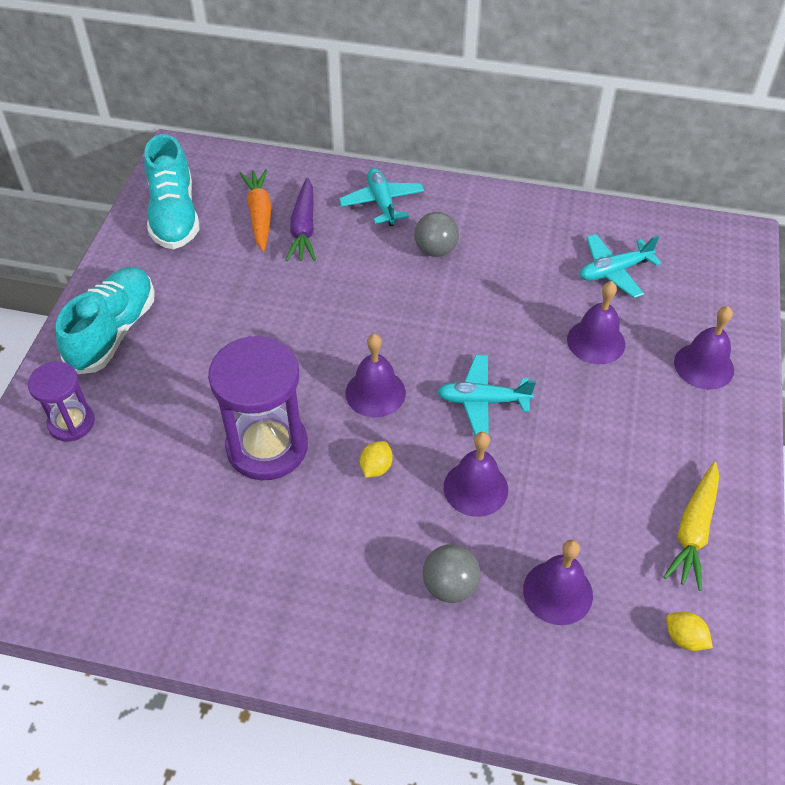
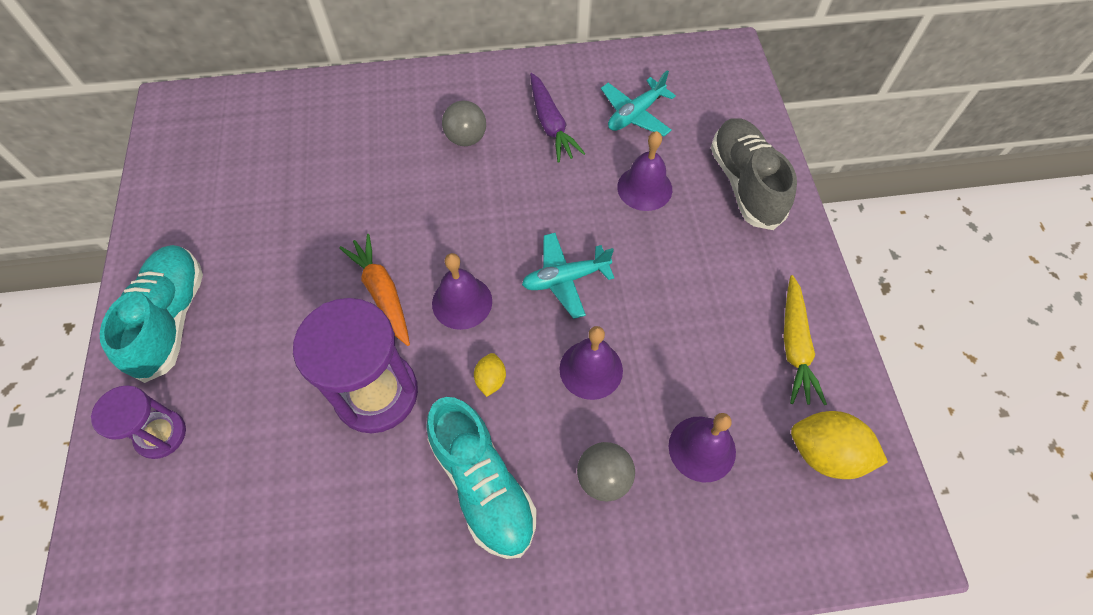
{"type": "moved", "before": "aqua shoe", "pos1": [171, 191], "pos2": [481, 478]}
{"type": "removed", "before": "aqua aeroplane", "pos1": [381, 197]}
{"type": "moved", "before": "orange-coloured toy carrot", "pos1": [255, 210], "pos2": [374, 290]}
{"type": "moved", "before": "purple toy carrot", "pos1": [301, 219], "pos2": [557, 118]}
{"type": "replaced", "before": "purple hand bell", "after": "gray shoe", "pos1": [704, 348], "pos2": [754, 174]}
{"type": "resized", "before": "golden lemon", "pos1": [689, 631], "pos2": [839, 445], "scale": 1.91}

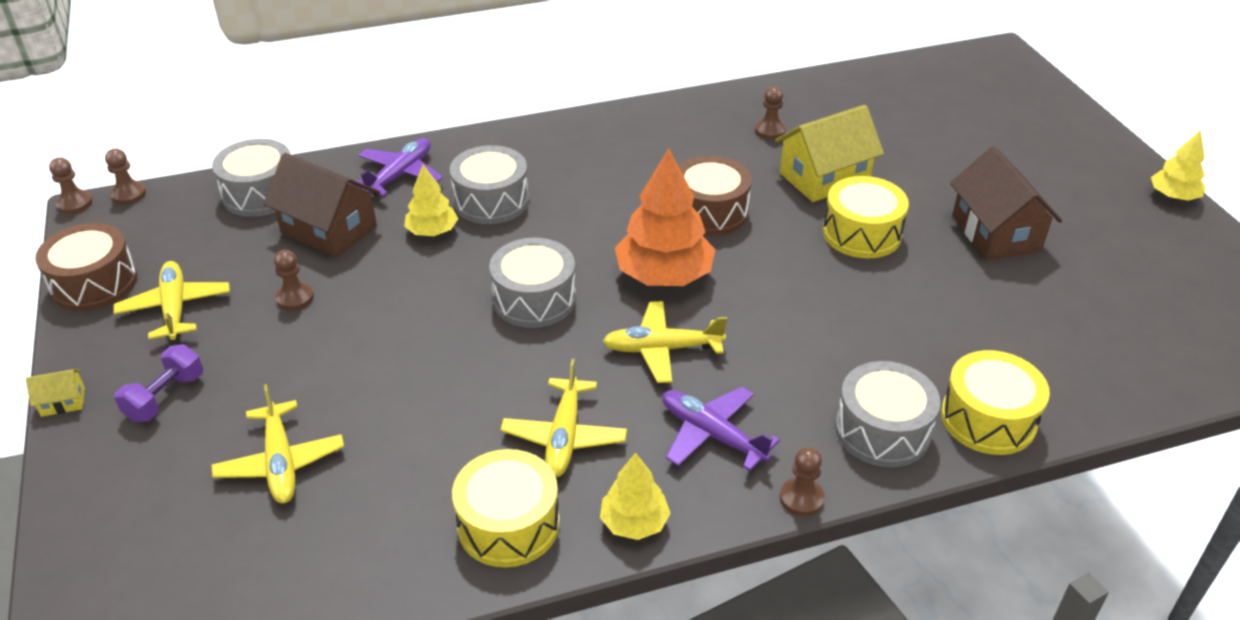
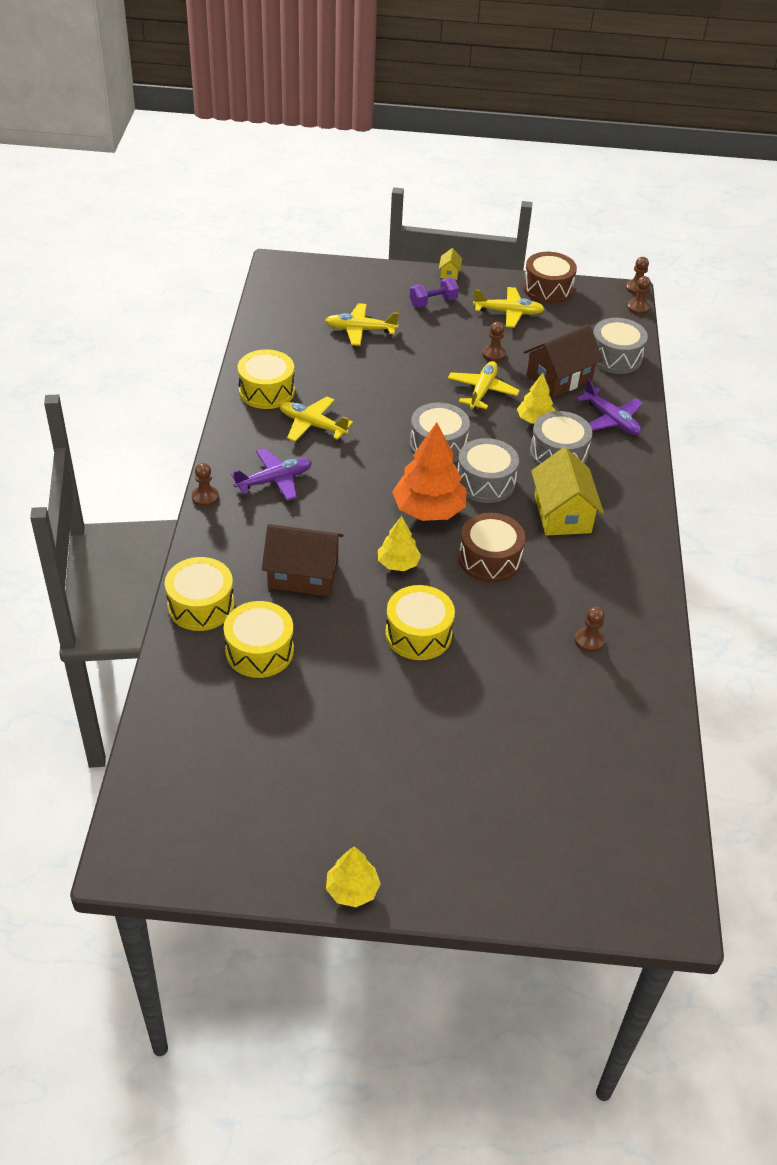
{"type": "moved", "before": "golden cottage", "pos1": [829, 153], "pos2": [567, 491]}
{"type": "moved", "before": "dark brown cottage", "pos1": [1006, 203], "pos2": [302, 560]}
{"type": "moved", "before": "golden aeroplane", "pos1": [665, 342], "pos2": [484, 385]}
{"type": "turned", "before": "purple dumbbell", "pos1": [158, 383], "pos2": [434, 293], "turn": -75}
{"type": "moved", "before": "gray snare drum", "pos1": [888, 414], "pos2": [488, 470]}
{"type": "moved", "before": "golden tree", "pos1": [635, 496], "pos2": [399, 543]}
{"type": "added", "after": "golden snare drum", "pos2": [259, 639]}

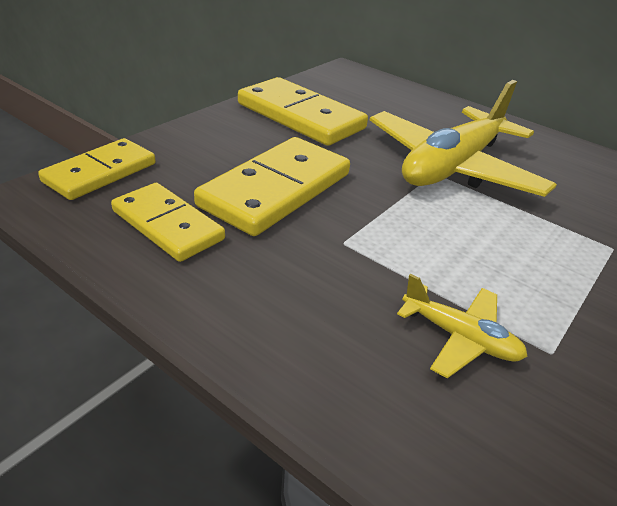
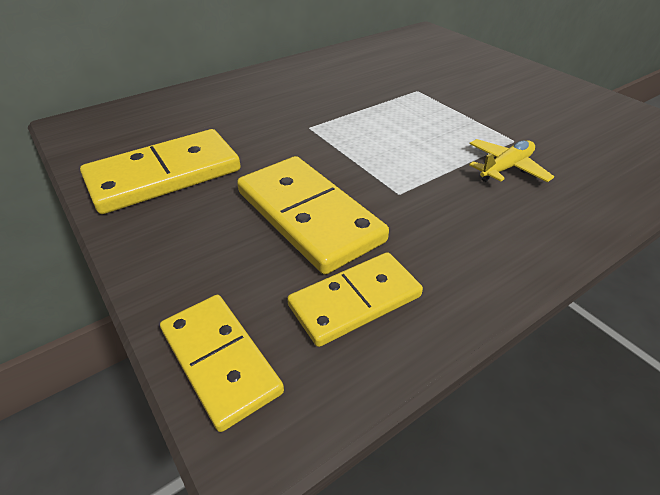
{"type": "removed", "before": "golden aeroplane", "pos1": [463, 138]}

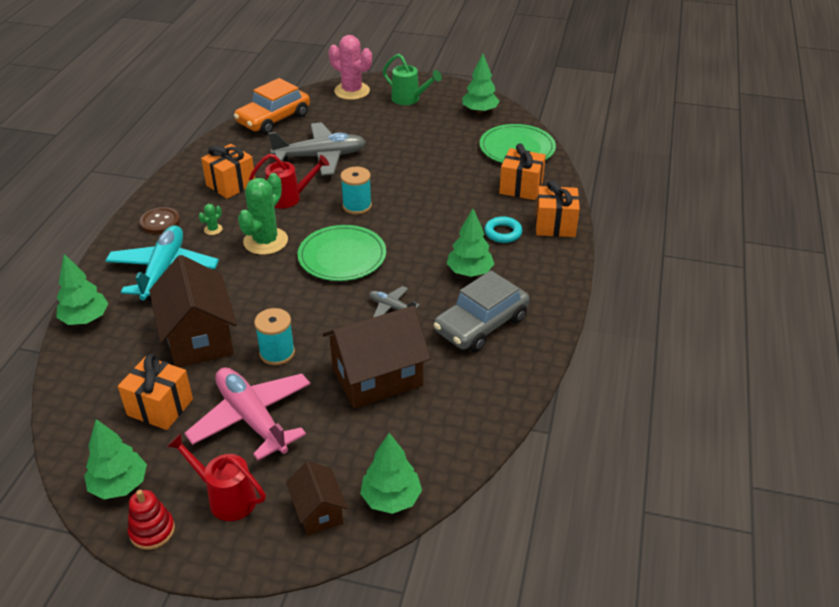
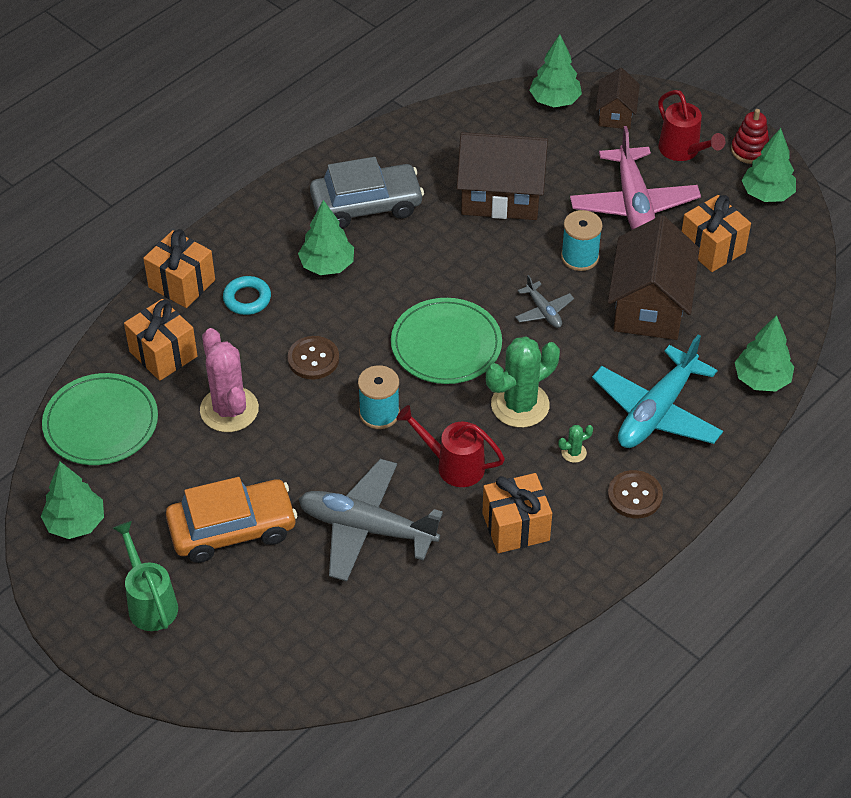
{"type": "moved", "before": "rosy saguaro cactus", "pos1": [350, 67], "pos2": [229, 380]}
{"type": "moved", "before": "orange-coloured toy car", "pos1": [272, 106], "pos2": [231, 520]}
{"type": "moved", "before": "gray aeroplane", "pos1": [394, 301], "pos2": [544, 301]}
{"type": "added", "after": "dark brown sewing button", "pos2": [313, 358]}

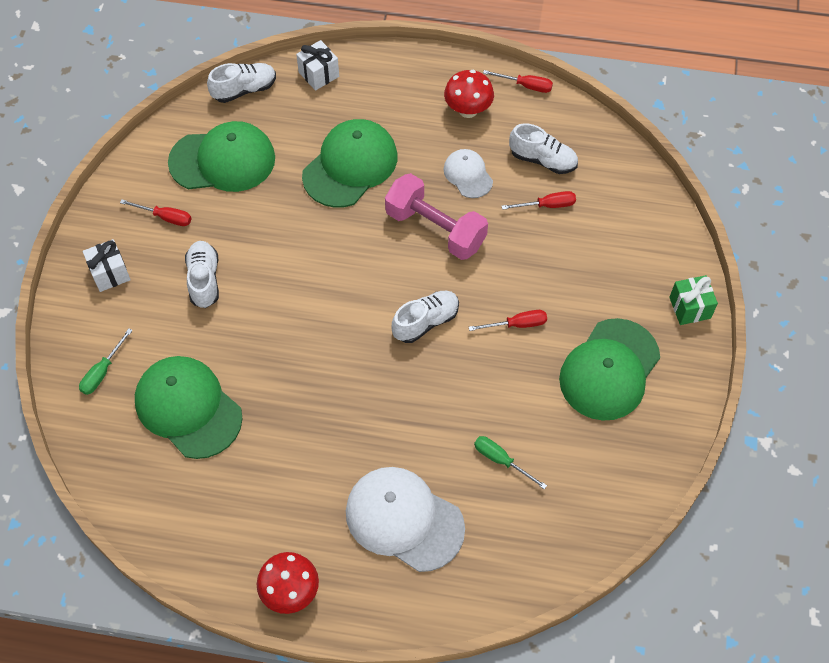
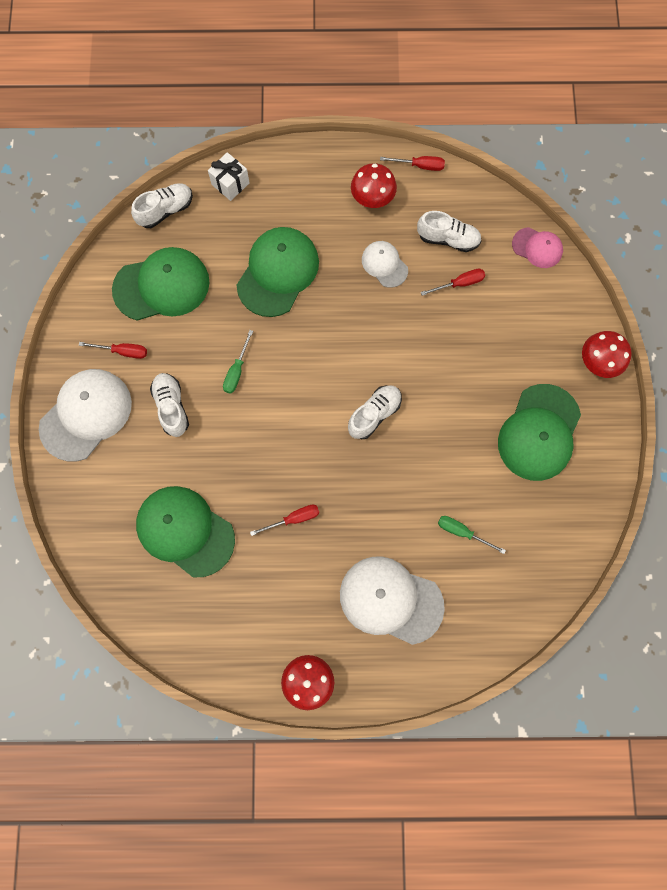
{"type": "removed", "before": "rosy dumbbell", "pos1": [436, 216]}
{"type": "replaced", "before": "white gift", "after": "white peaked cap", "pos1": [107, 265], "pos2": [85, 415]}
{"type": "replaced", "before": "emerald gift", "after": "crimson toadstool", "pos1": [693, 300], "pos2": [606, 354]}
{"type": "moved", "before": "crimson flat screwdriver", "pos1": [508, 320], "pos2": [284, 520]}
{"type": "moved", "before": "emerald flat screwdriver", "pos1": [106, 362], "pos2": [238, 362]}
{"type": "added", "after": "rosy peaked cap", "pos2": [537, 247]}

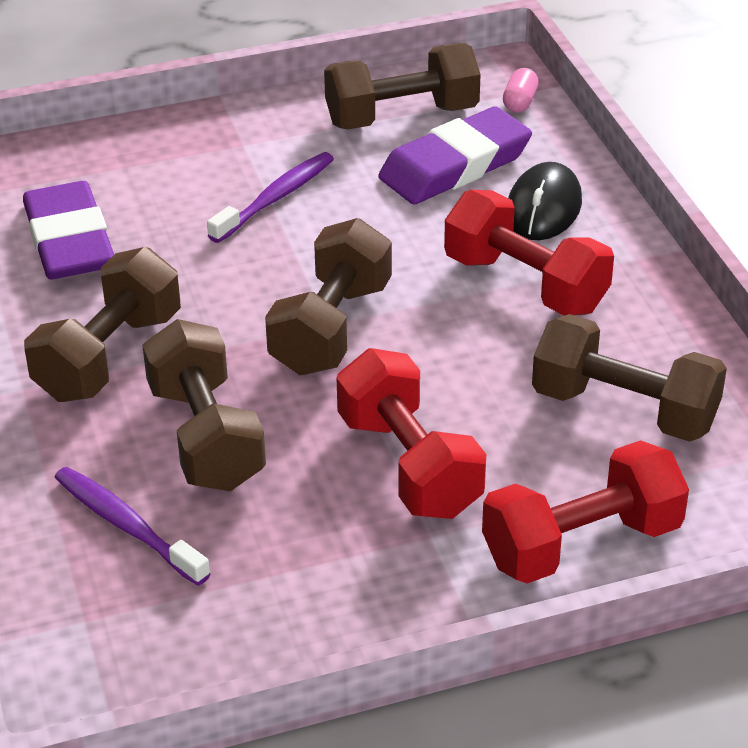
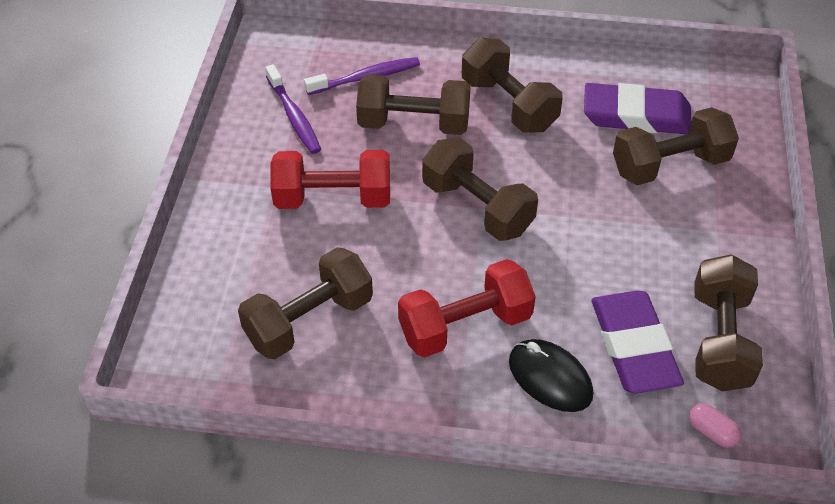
{"type": "moved", "before": "purple tooth brush", "pos1": [270, 197], "pos2": [293, 109]}
{"type": "removed", "before": "crimson dumbbell", "pos1": [585, 512]}
{"type": "added", "after": "dark brown dumbbell", "pos2": [676, 146]}

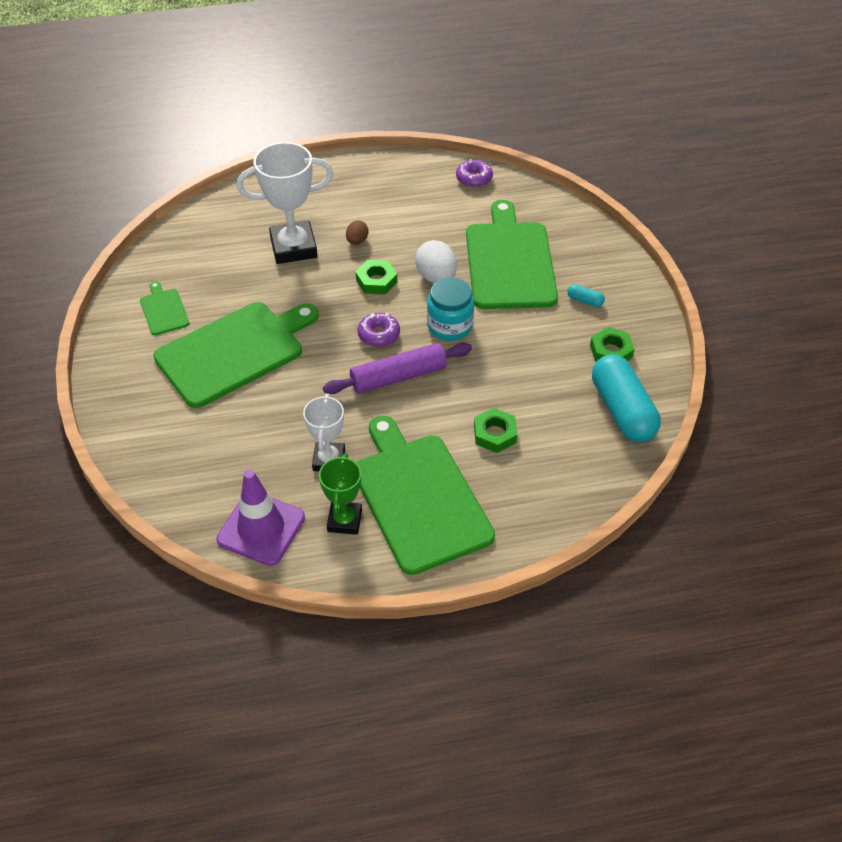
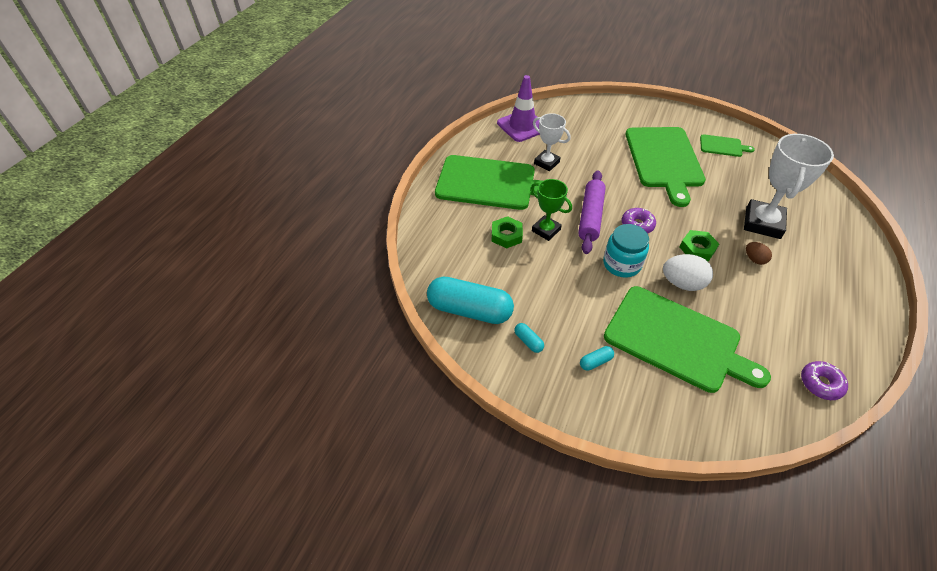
{"type": "replaced", "before": "emerald nut", "after": "aqua capsule", "pos1": [612, 344], "pos2": [529, 338]}
{"type": "moved", "before": "emerald award cup", "pos1": [340, 494], "pos2": [551, 210]}

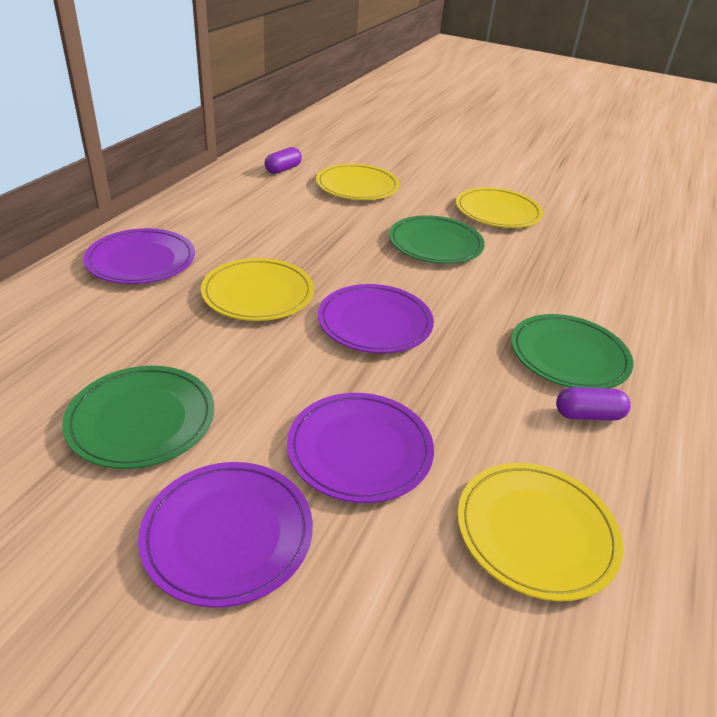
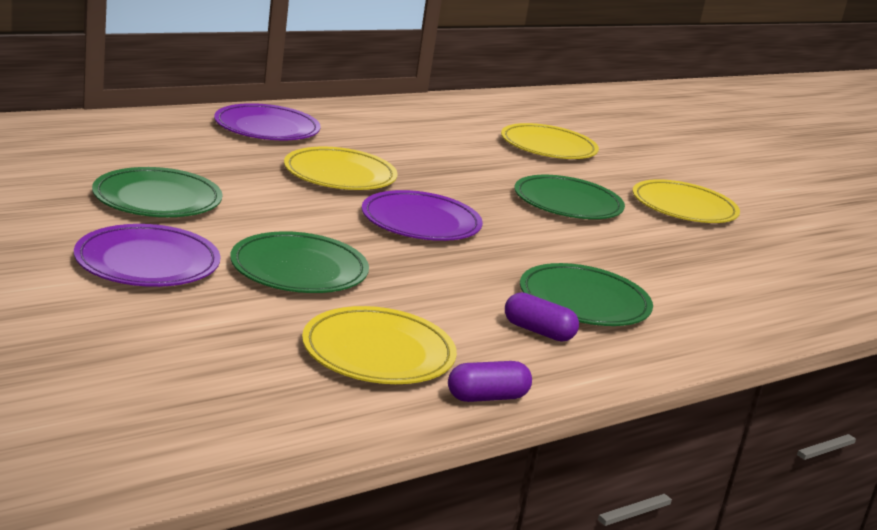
{"type": "moved", "before": "purple capsule", "pos1": [283, 160], "pos2": [490, 381]}
{"type": "recoloured", "before": "purple dinner plate", "after": "emerald dinner plate", "pos1": [360, 448], "pos2": [299, 262]}

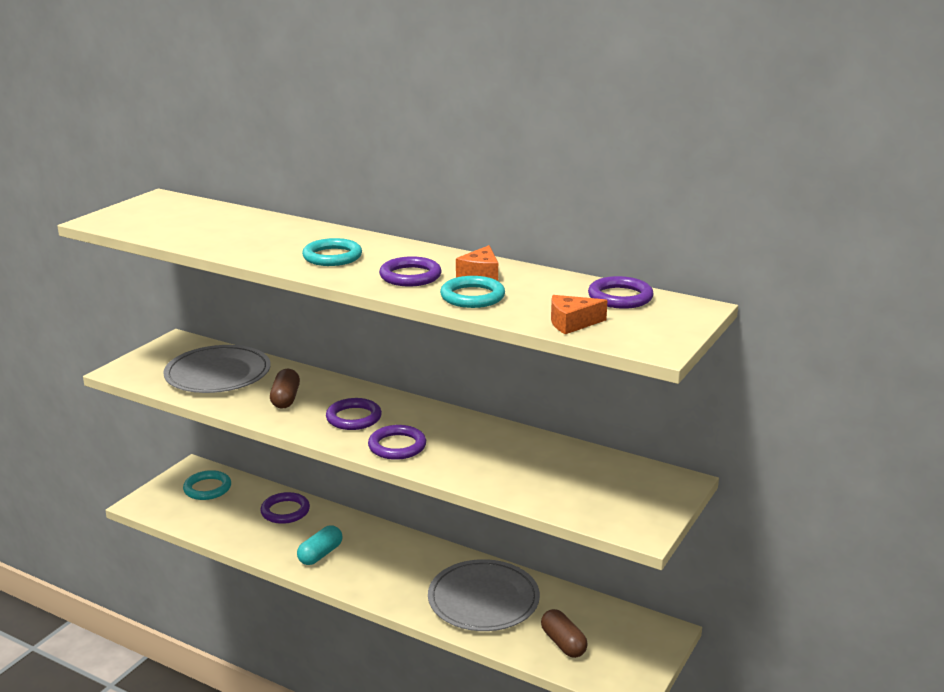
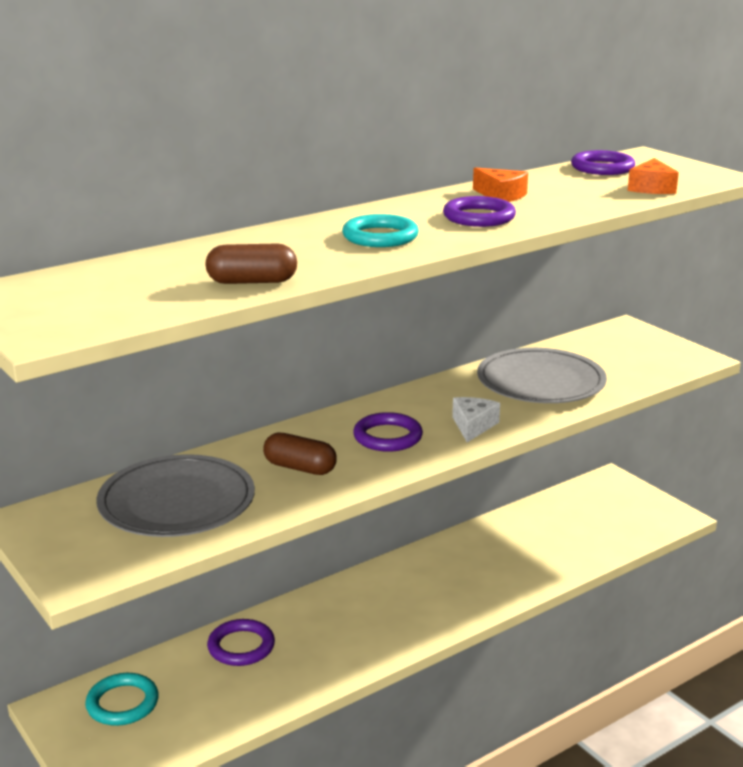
{"type": "removed", "before": "aqua torus", "pos1": [472, 292]}
{"type": "replaced", "before": "purple torus", "after": "white cheese wedge", "pos1": [397, 442], "pos2": [476, 419]}
{"type": "removed", "before": "aqua capsule", "pos1": [319, 545]}
{"type": "moved", "before": "gray dinner plate", "pos1": [484, 595], "pos2": [542, 375]}
{"type": "moved", "before": "dark brown capsule", "pos1": [564, 633], "pos2": [251, 264]}

